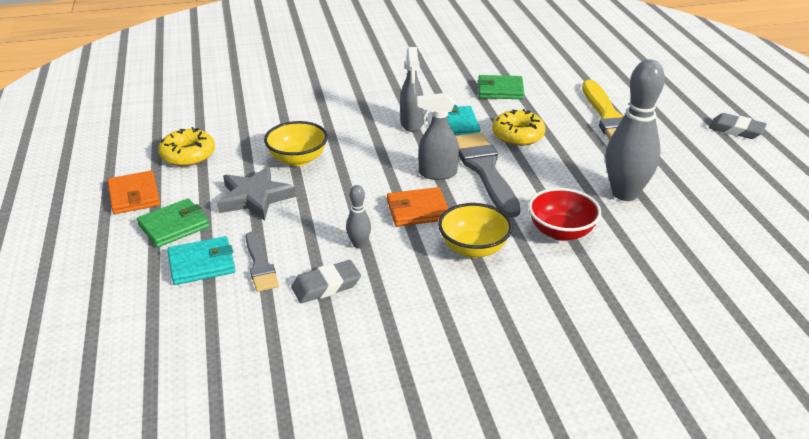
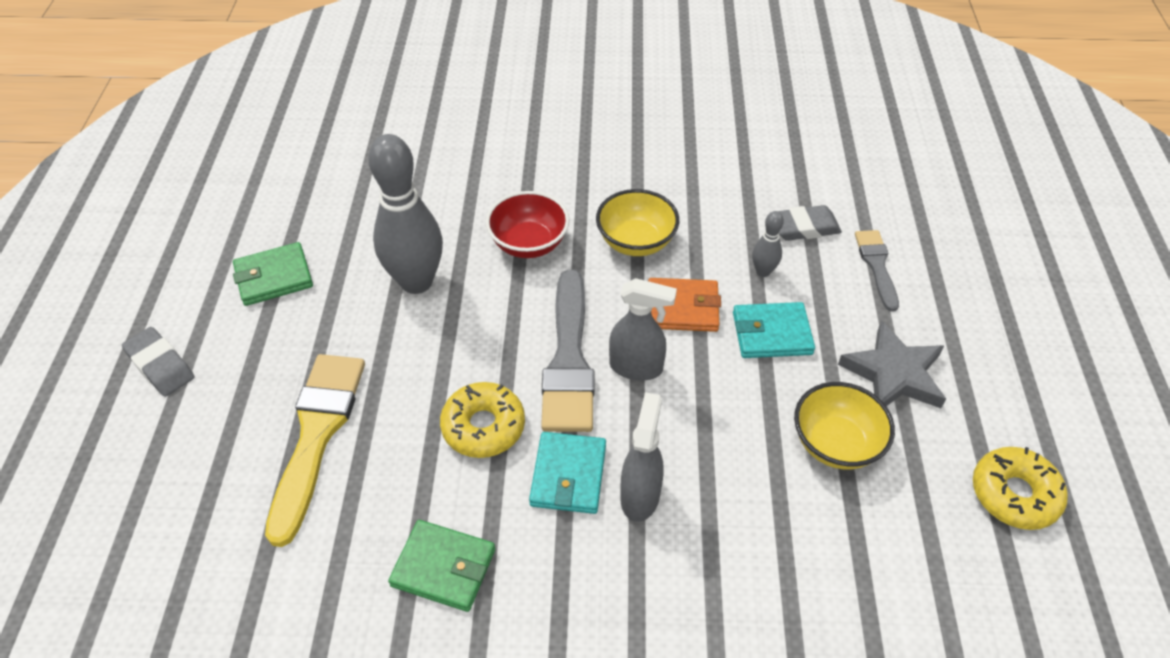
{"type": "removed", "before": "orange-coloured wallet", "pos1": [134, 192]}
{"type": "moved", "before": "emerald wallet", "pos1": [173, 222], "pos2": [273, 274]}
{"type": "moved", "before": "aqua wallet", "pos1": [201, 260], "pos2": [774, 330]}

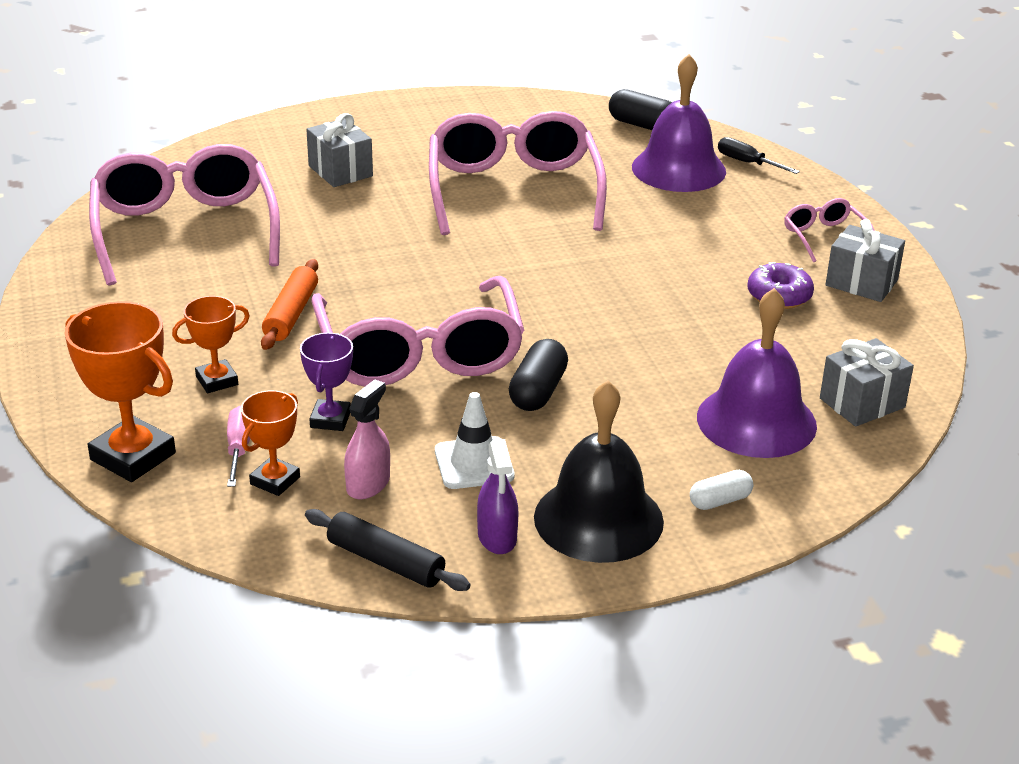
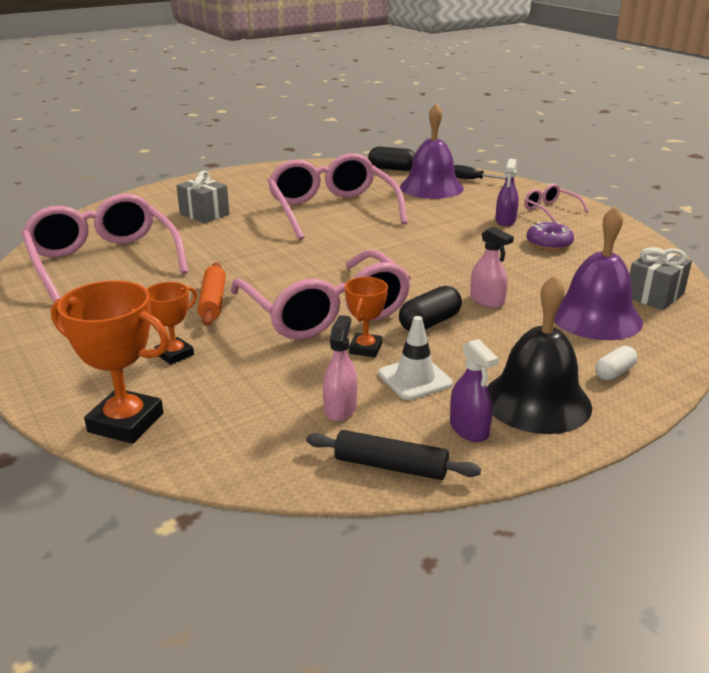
{"type": "removed", "before": "gray gift", "pos1": [865, 260]}
{"type": "removed", "before": "purple award cup", "pos1": [326, 382]}
{"type": "turned", "before": "jet-black capsule", "pos1": [538, 375], "pos2": [430, 308], "turn": 45}
{"type": "moved", "before": "orange-coloured award cup", "pos1": [270, 443], "pos2": [366, 317]}
{"type": "removed", "before": "rosy flat screwdriver", "pos1": [238, 446]}
{"type": "added", "after": "purple spray cleaner", "pos2": [507, 192]}
{"type": "added", "after": "rosy spray cleaner", "pos2": [492, 267]}

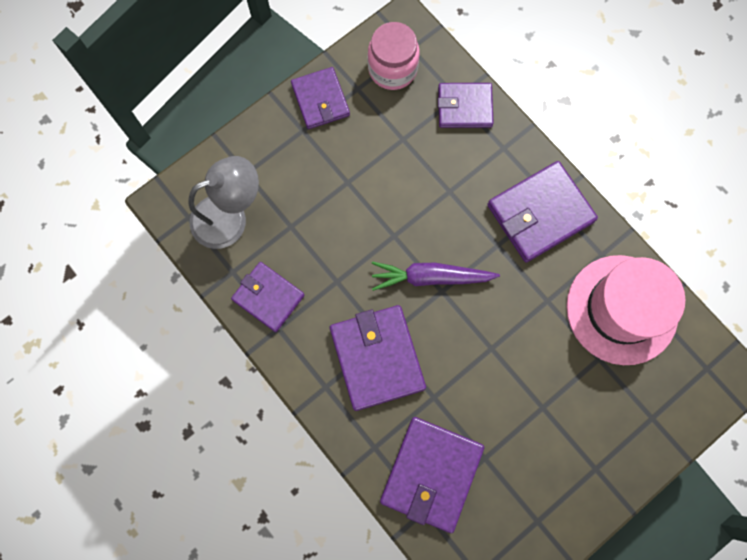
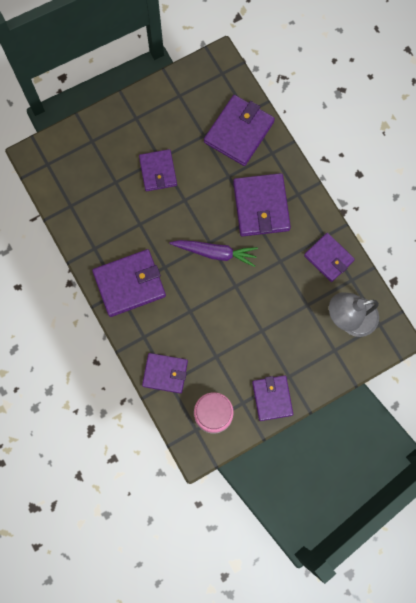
{"type": "removed", "before": "rosy top hat", "pos1": [625, 310]}
{"type": "added", "after": "purple wallet", "pos2": [158, 170]}

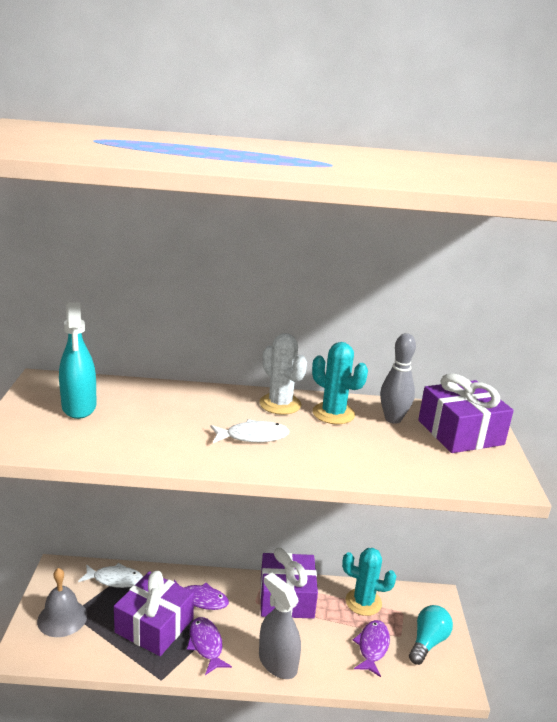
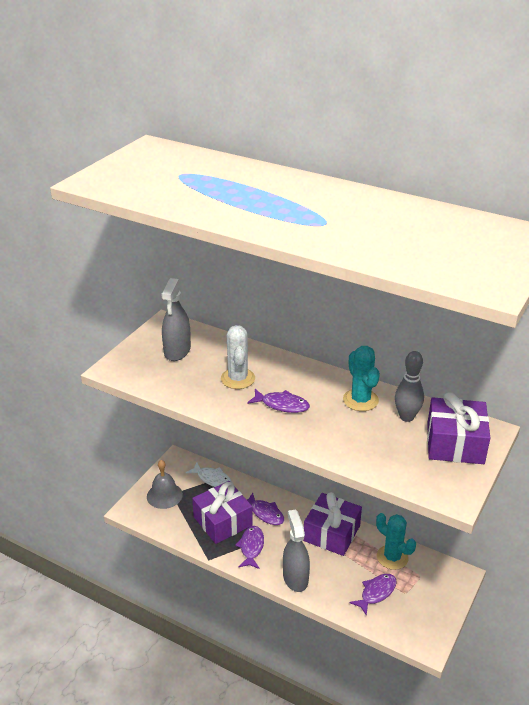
{"type": "recoloured", "before": "aqua spray cleaner", "after": "gray spray cleaner", "pos1": [78, 360], "pos2": [176, 319]}
{"type": "moved", "before": "white saguaro cactus", "pos1": [283, 374], "pos2": [238, 357]}
{"type": "recoloured", "before": "white fish figure", "after": "purple fish figure", "pos1": [250, 431], "pos2": [278, 401]}
{"type": "removed", "before": "aqua bulb", "pos1": [431, 635]}

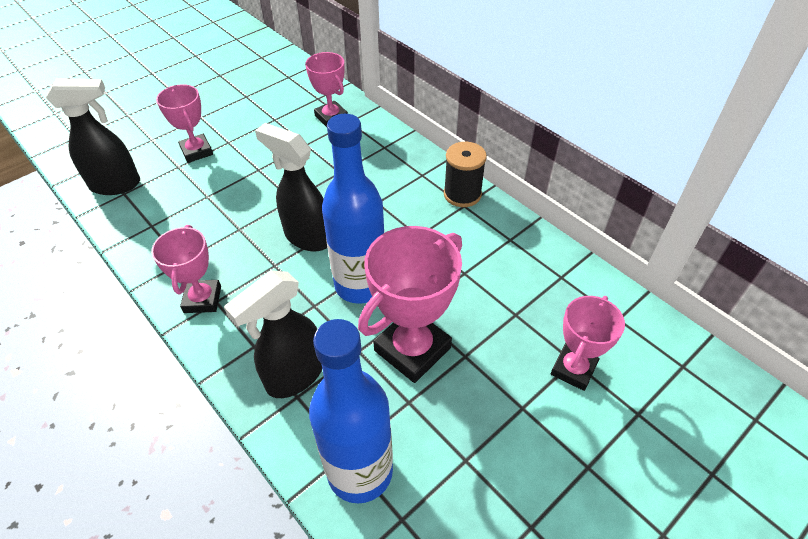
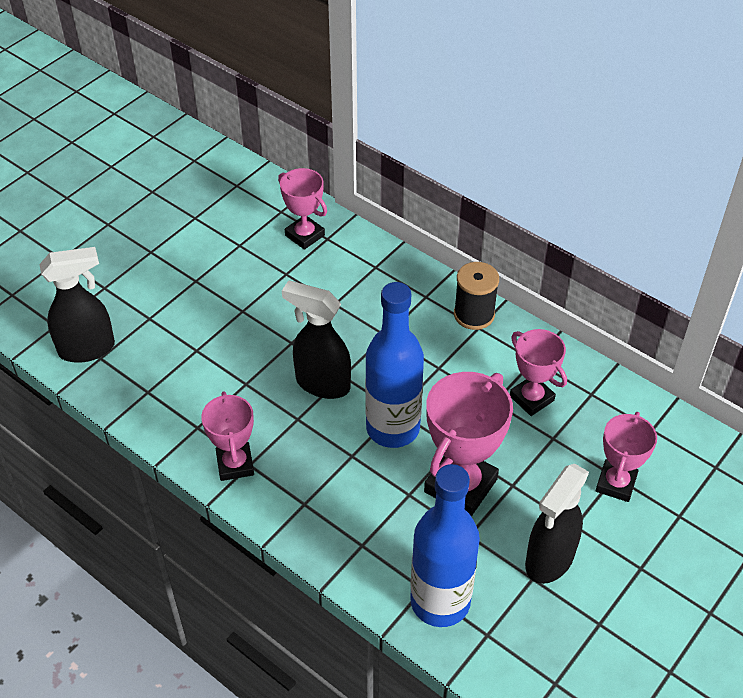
{"type": "moved", "before": "rosy award cup", "pos1": [184, 123], "pos2": [538, 372]}
{"type": "moved", "before": "jet-black spray cleaner", "pos1": [273, 334], "pos2": [557, 524]}

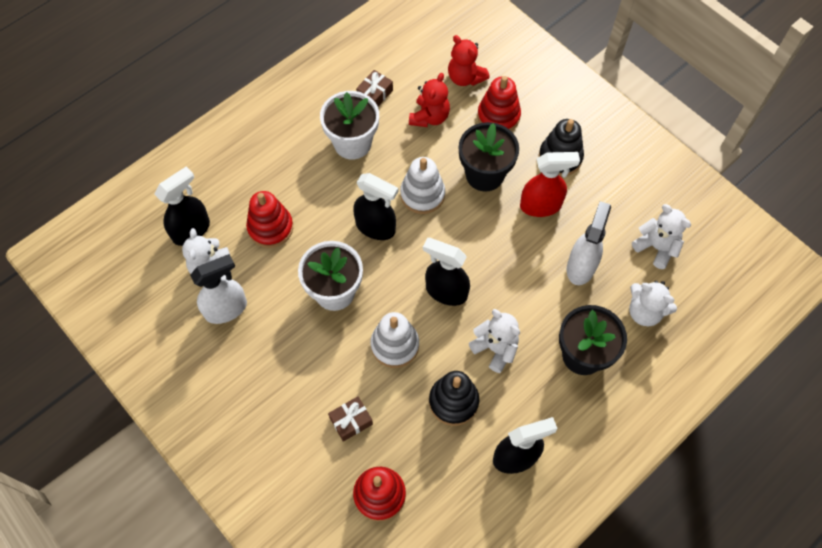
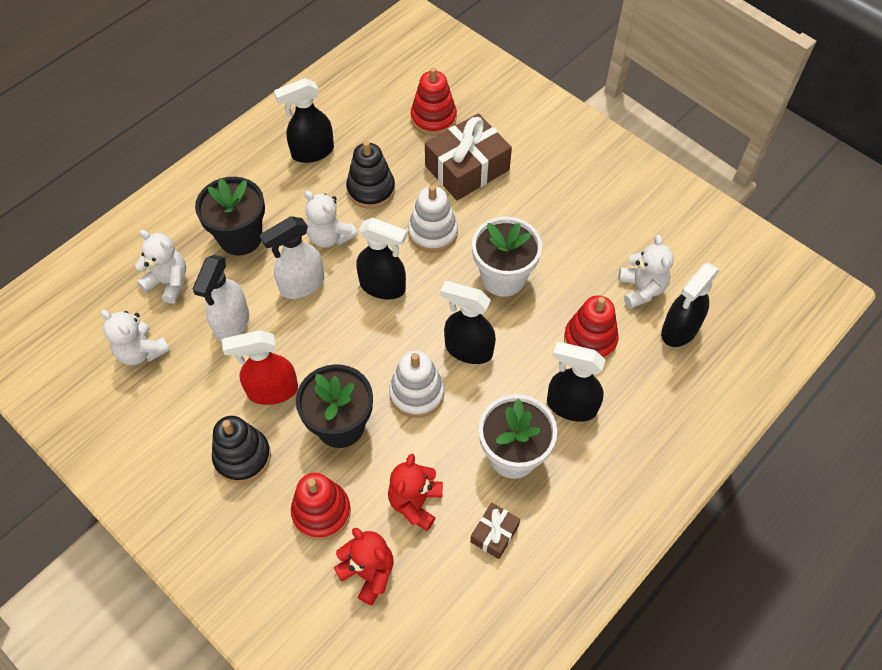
{"type": "moved", "before": "white spray cleaner", "pos1": [218, 289], "pos2": [291, 257]}
{"type": "resized", "before": "dark brown gift", "pos1": [350, 419], "pos2": [468, 156], "scale": 2.04}
{"type": "added", "after": "jet-black spray cleaner", "pos2": [576, 382]}

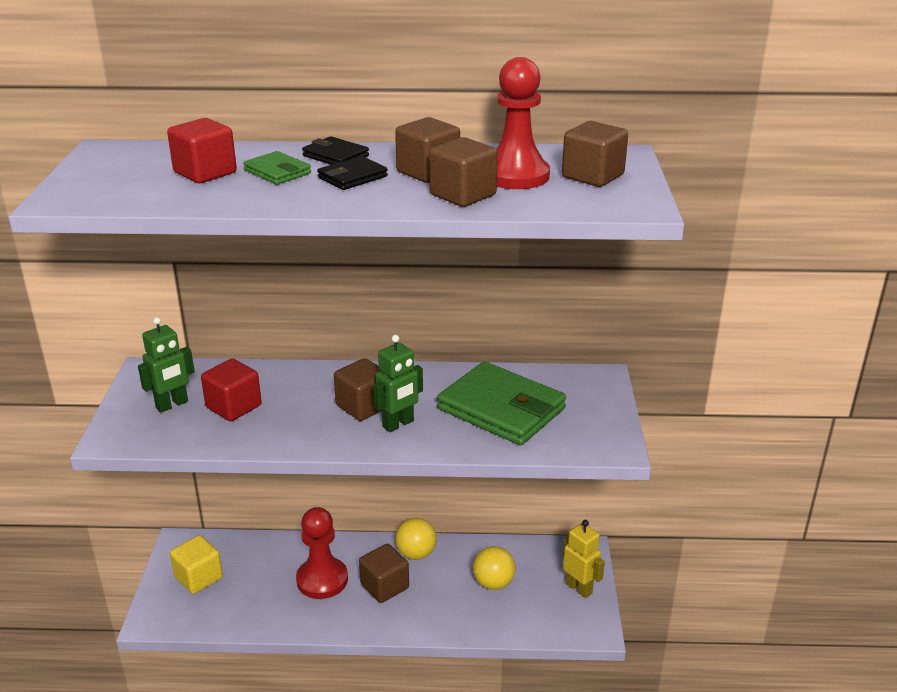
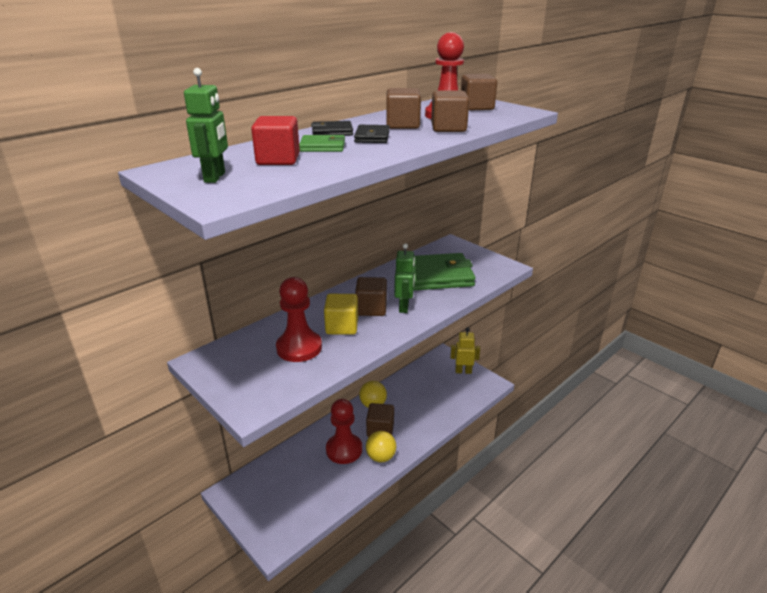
{"type": "moved", "before": "emerald toy robot", "pos1": [166, 365], "pos2": [206, 125]}
{"type": "replaced", "before": "crimson solid cube", "after": "crimson chess pawn", "pos1": [231, 390], "pos2": [299, 319]}
{"type": "moved", "before": "golden solid cube", "pos1": [196, 564], "pos2": [341, 314]}
{"type": "moved", "before": "golden ball", "pos1": [494, 568], "pos2": [381, 447]}

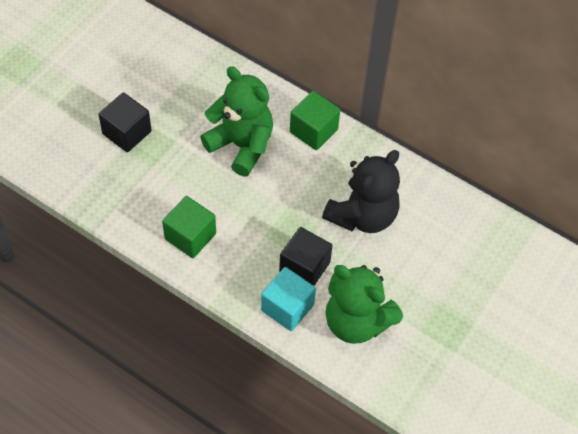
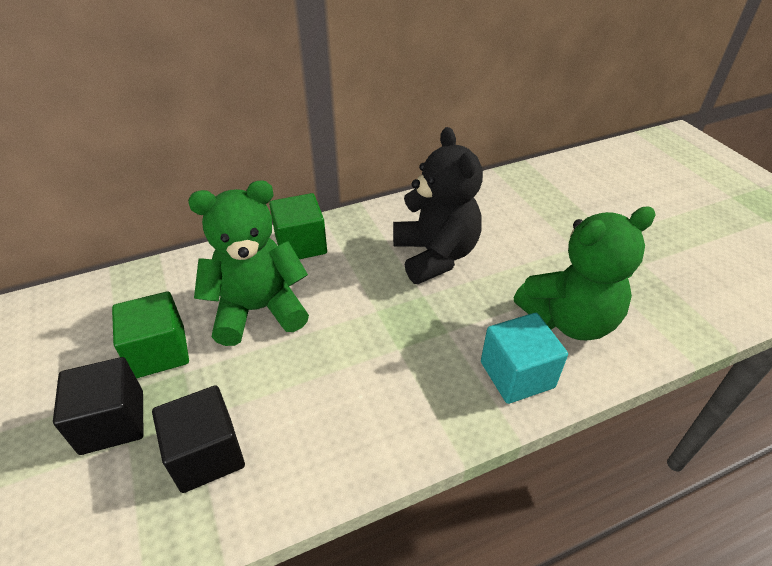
{"type": "moved", "before": "emerald solid cube", "pos1": [189, 227], "pos2": [150, 335]}
{"type": "moved", "before": "jet-black solid cube", "pos1": [306, 256], "pos2": [198, 439]}

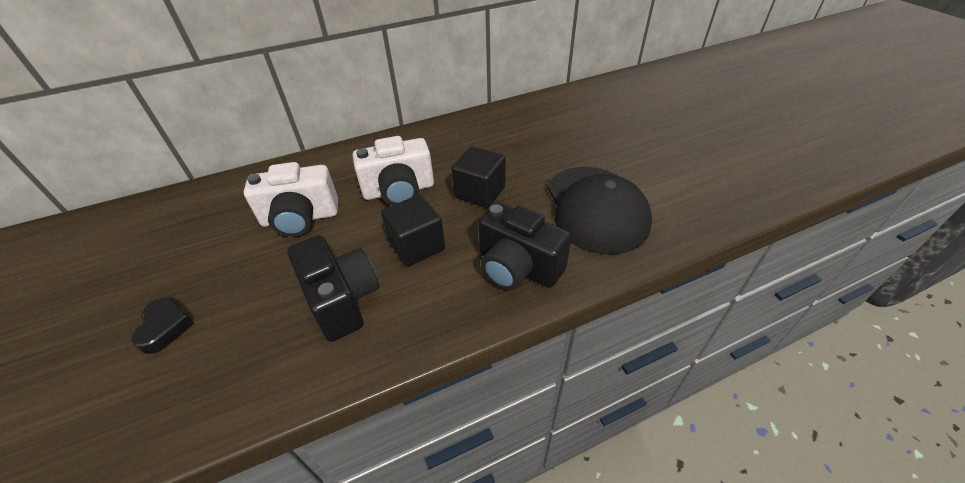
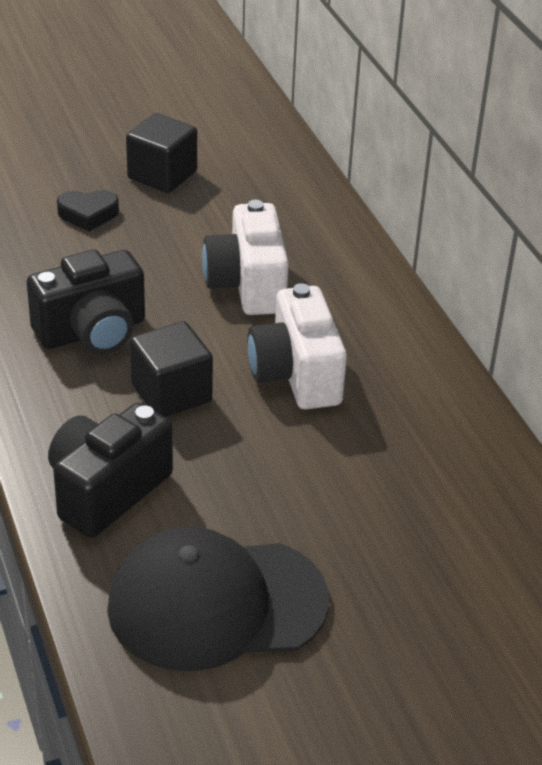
{"type": "moved", "before": "jet-black solid cube", "pos1": [479, 177], "pos2": [161, 153]}

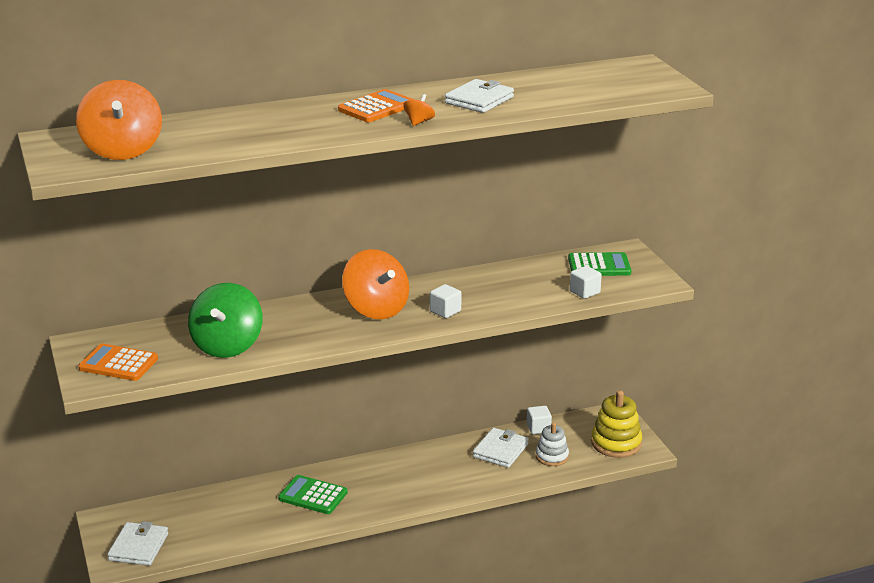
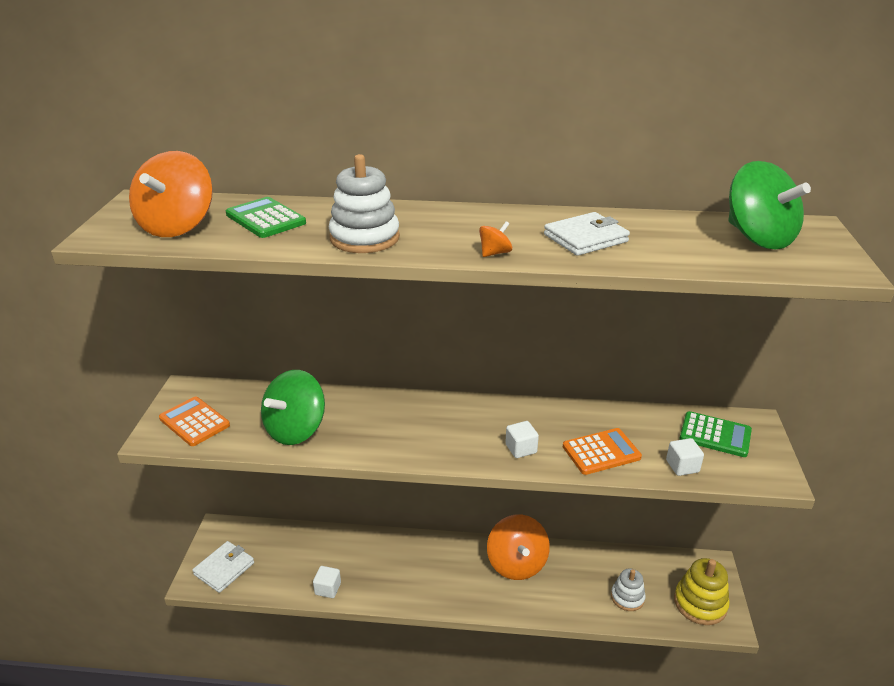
{"type": "moved", "before": "orange-coloured calculator", "pos1": [376, 105], "pos2": [602, 451]}
{"type": "moved", "before": "orange-coloured toy top", "pos1": [375, 284], "pos2": [518, 547]}
{"type": "moved", "before": "white solid cube", "pos1": [539, 420], "pos2": [327, 582]}
{"type": "removed", "before": "white wallet", "pos1": [501, 448]}
{"type": "moved", "before": "emerald calculator", "pos1": [313, 494], "pos2": [266, 217]}
{"type": "added", "after": "white ring stacker", "pos2": [364, 203]}
{"type": "added", "after": "emerald toy top", "pos2": [769, 205]}

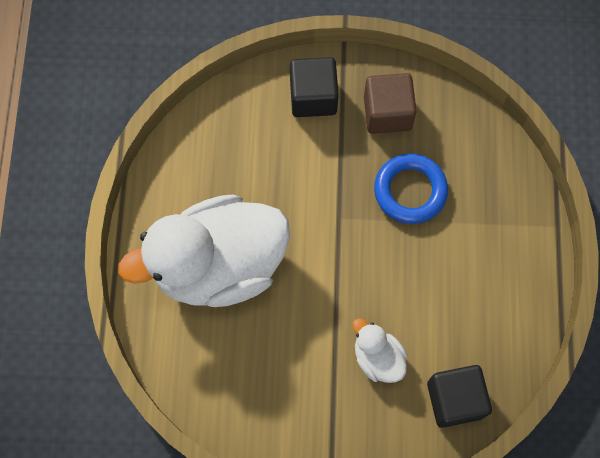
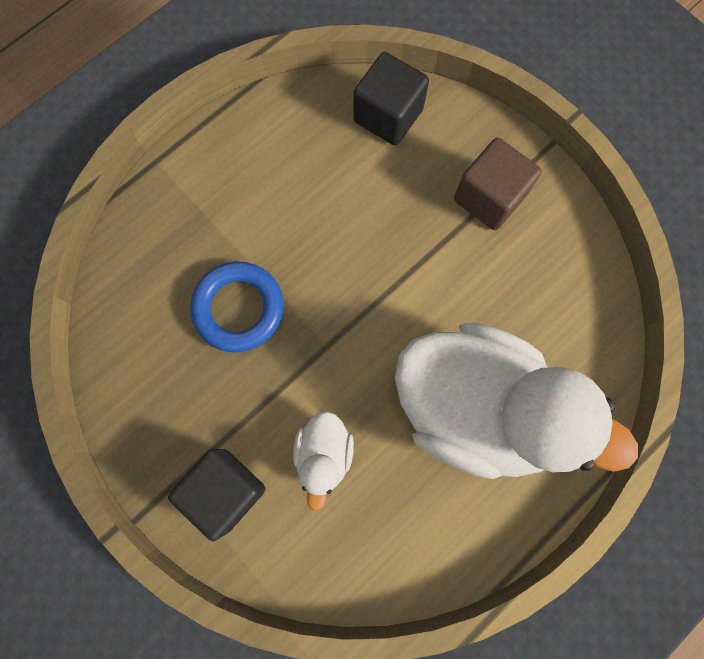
{"type": "moved", "before": "dark brown solid cube", "pos1": [390, 103], "pos2": [498, 184]}
{"type": "moved", "before": "white rubber duck", "pos1": [380, 350], "pos2": [323, 461]}

